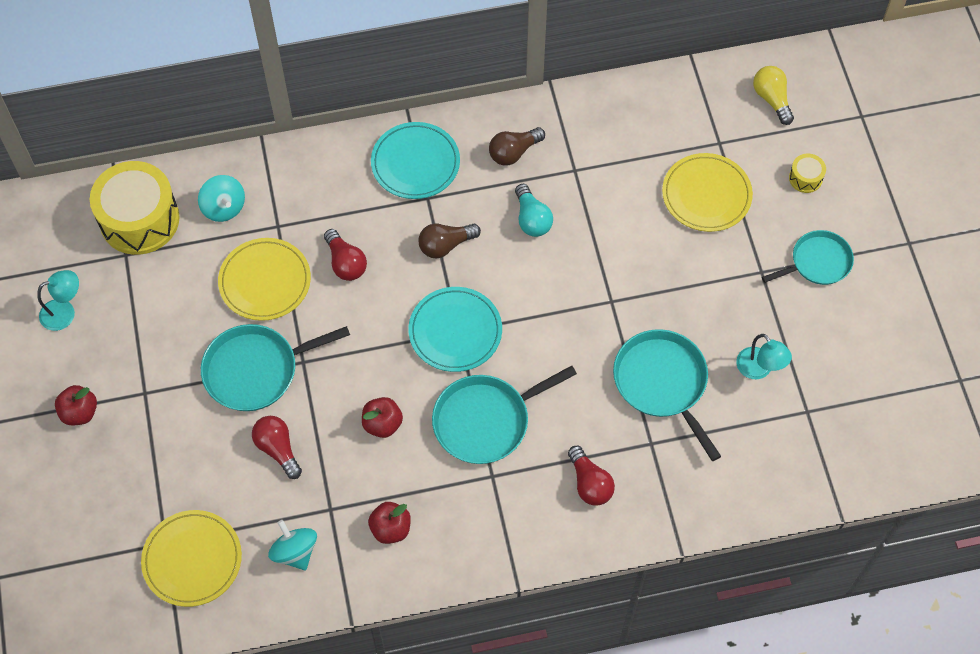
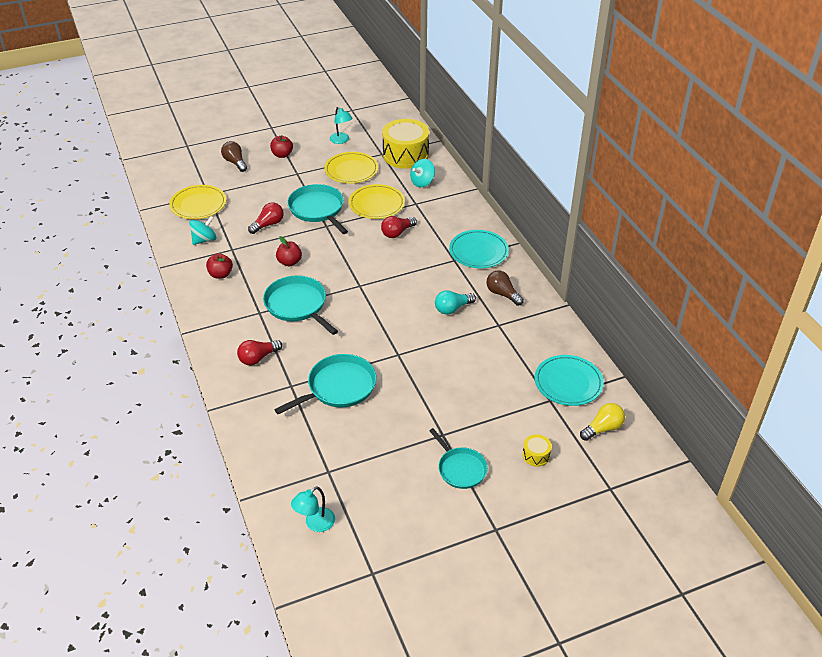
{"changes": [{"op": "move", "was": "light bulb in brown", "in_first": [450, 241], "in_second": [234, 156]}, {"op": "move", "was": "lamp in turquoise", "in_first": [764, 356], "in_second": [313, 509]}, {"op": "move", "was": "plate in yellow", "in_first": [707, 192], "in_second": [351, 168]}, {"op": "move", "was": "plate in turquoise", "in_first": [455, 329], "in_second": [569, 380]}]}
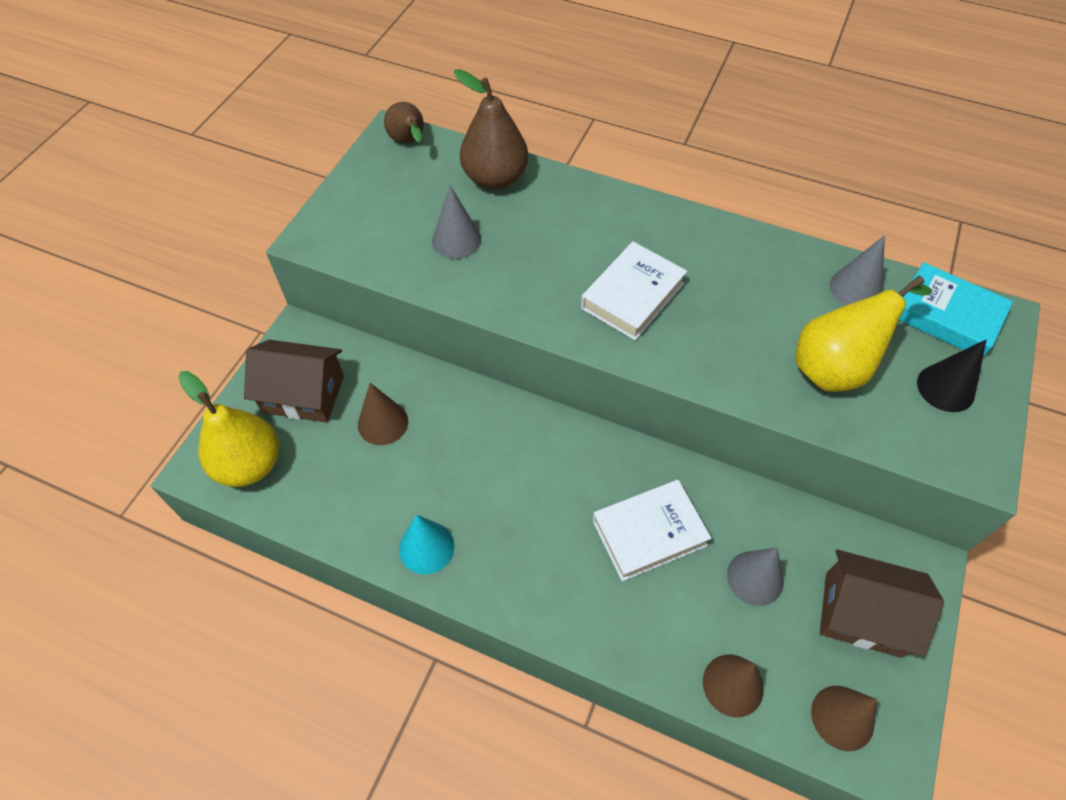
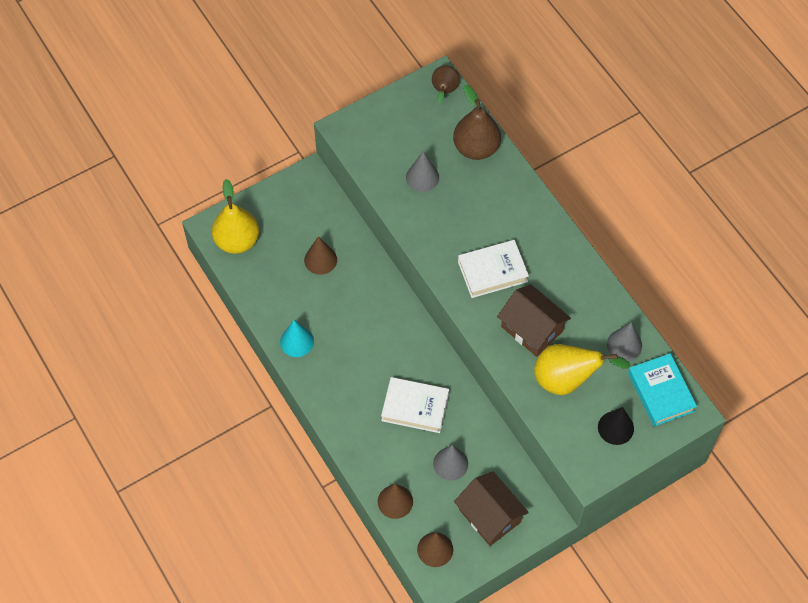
{"changes": [{"op": "move", "was": "house in brown", "in_first": [294, 381], "in_second": [534, 321]}]}
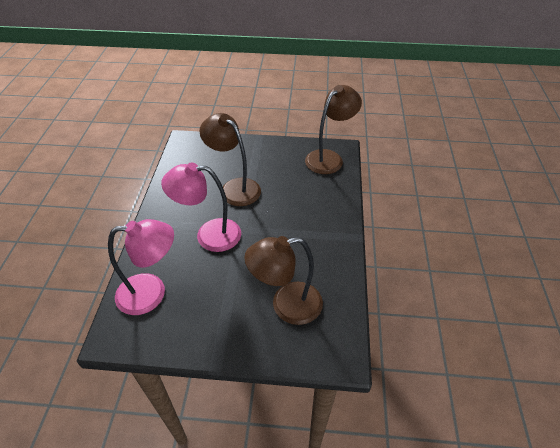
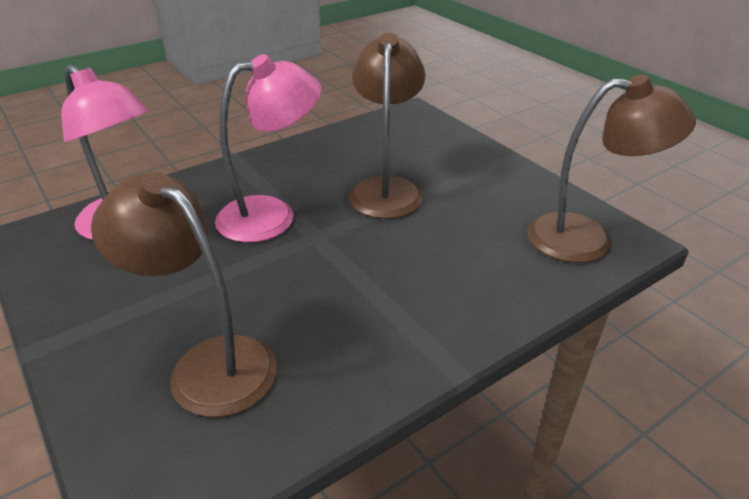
{"changes": [{"op": "rotate", "was": "lamp in pink", "in_first": [201, 207], "in_second": [268, 148], "clockwise": 105}]}
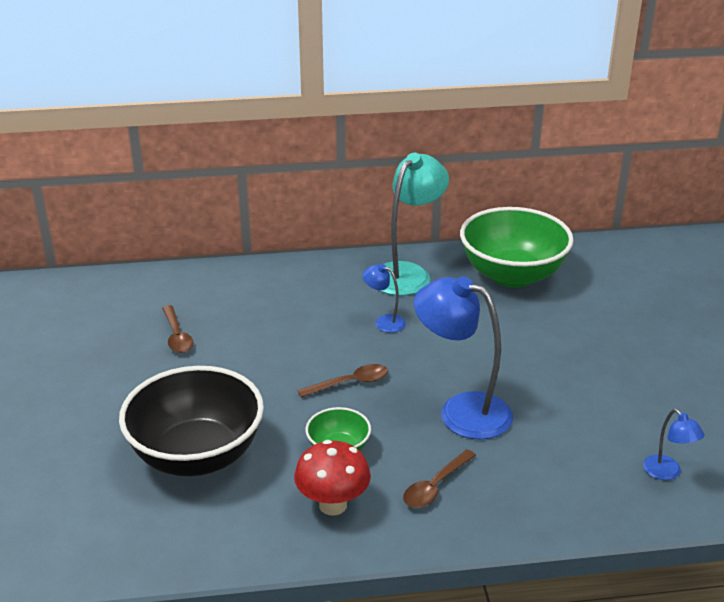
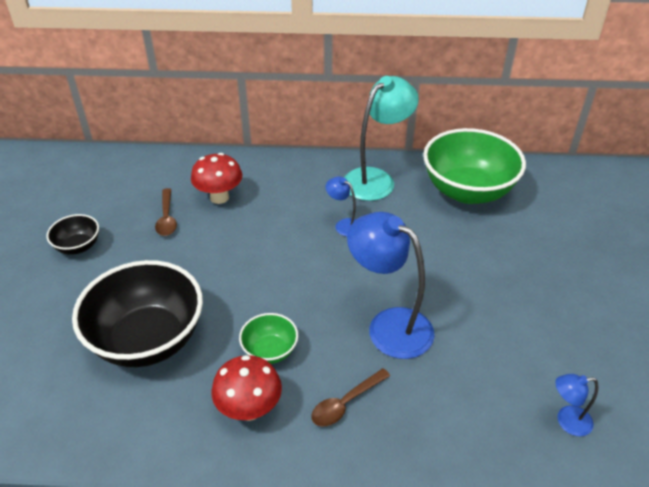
{"changes": [{"op": "insert", "now": "bowl in black", "in_second": [72, 234]}, {"op": "insert", "now": "mushroom in red", "in_second": [217, 178]}, {"op": "rotate", "was": "lamp in blue", "in_first": [674, 444], "in_second": [576, 405], "clockwise": 105}, {"op": "delete", "was": "spoon in brown", "in_first": [342, 381]}]}
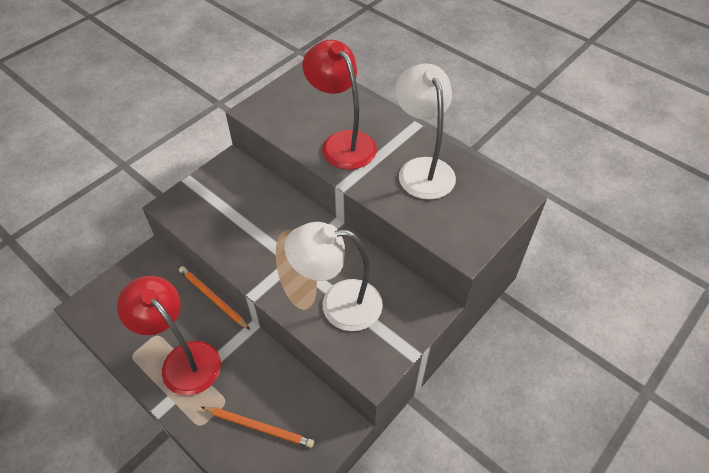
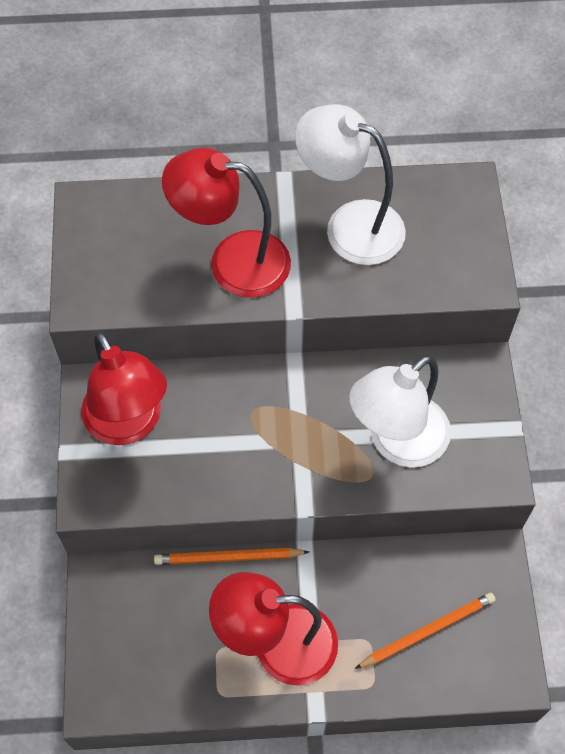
{"changes": [{"op": "insert", "now": "lamp in red", "in_second": [124, 388]}]}
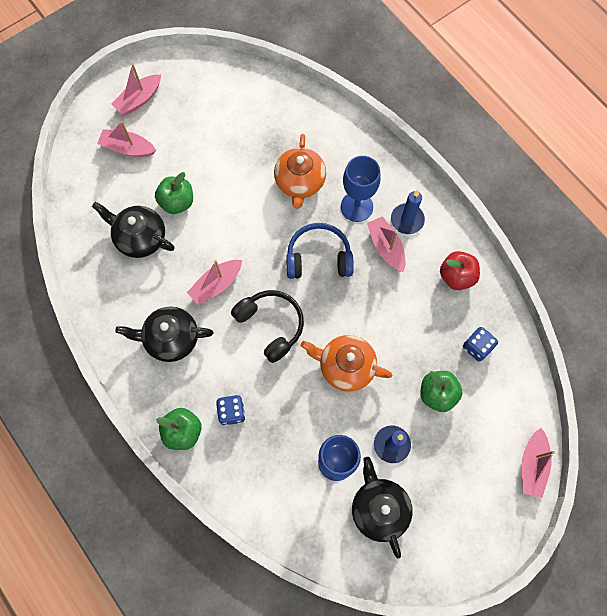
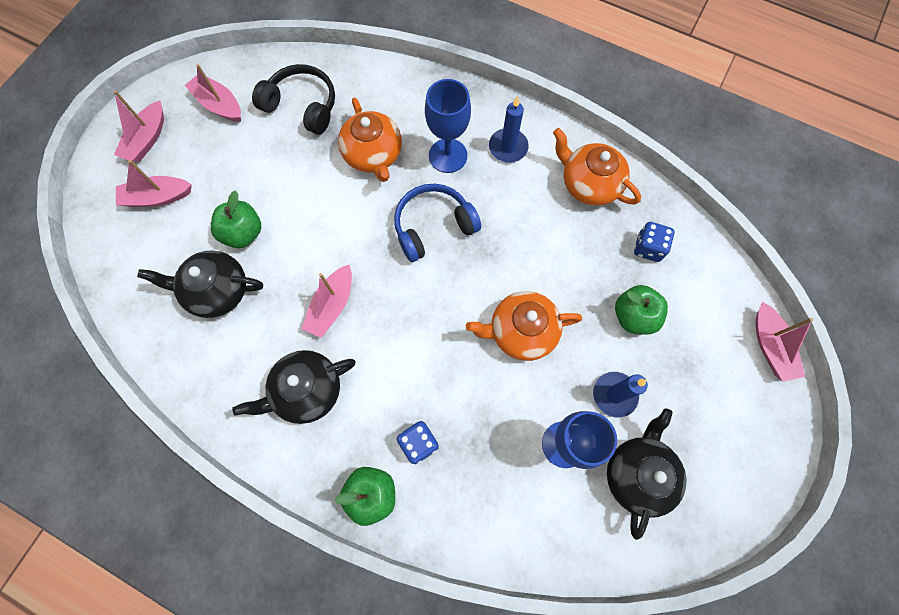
{"changes": [{"op": "move", "was": "boat in pink", "in_first": [386, 244], "in_second": [213, 93]}, {"op": "move", "was": "headphones in black", "in_first": [267, 326], "in_second": [293, 99]}, {"op": "replace", "was": "apple in red", "now": "teapot in orange", "in_first": [460, 270], "in_second": [597, 167]}, {"op": "rotate", "was": "teapot in black", "in_first": [382, 508], "in_second": [646, 474], "clockwise": 60}]}
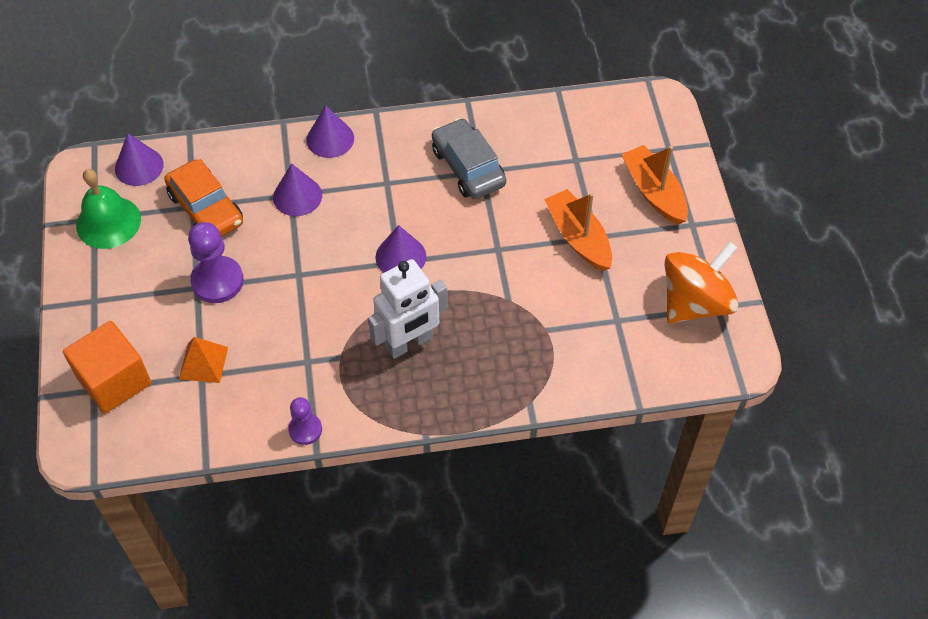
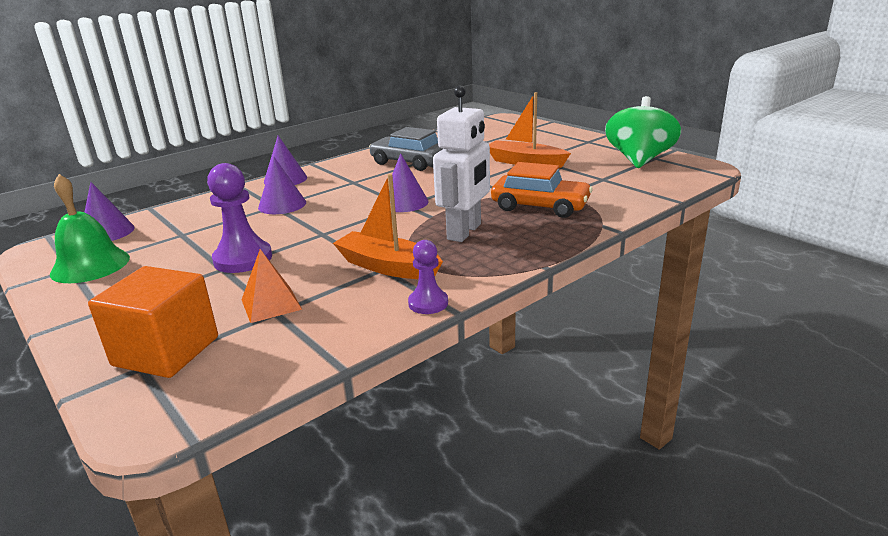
{"changes": [{"op": "move", "was": "boat in orange", "in_first": [654, 185], "in_second": [388, 226]}, {"op": "move", "was": "car in orange", "in_first": [204, 197], "in_second": [542, 190]}, {"op": "recolor", "was": "spinning top in orange", "now": "spinning top in green", "in_first": [701, 282], "in_second": [643, 132]}]}
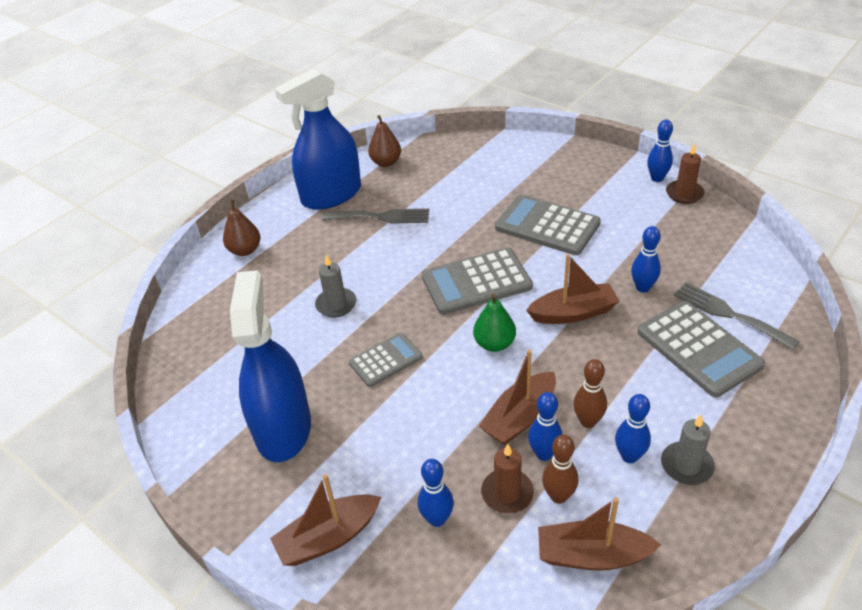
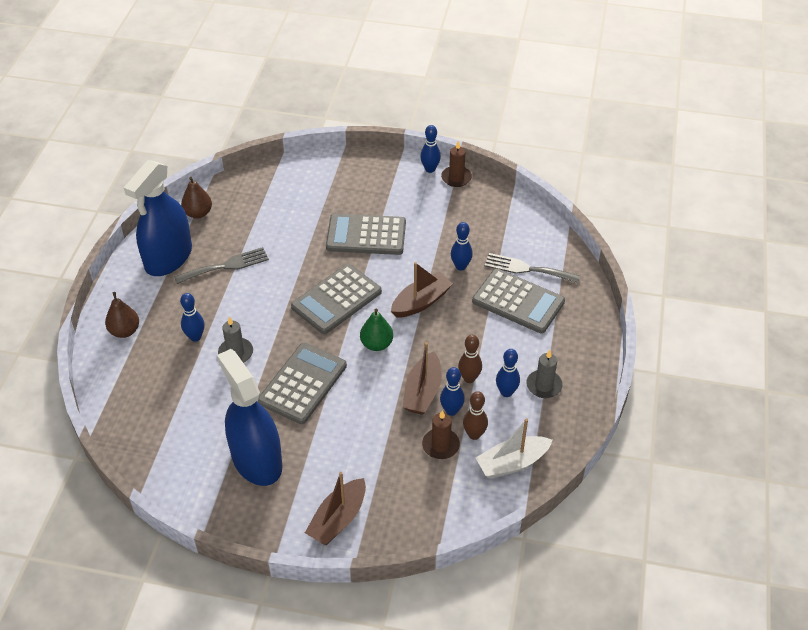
{"changes": [{"op": "move", "was": "bowling pin in blue", "in_first": [436, 493], "in_second": [192, 317]}, {"op": "resize", "was": "calculator in grey", "in_first": [386, 360], "in_second": [302, 383], "ratio": 1.66}, {"op": "recolor", "was": "boat in brown", "now": "boat in white", "in_first": [599, 534], "in_second": [514, 448]}]}
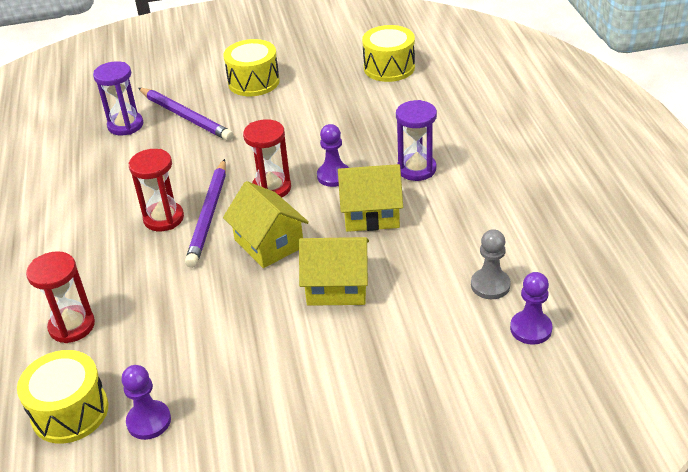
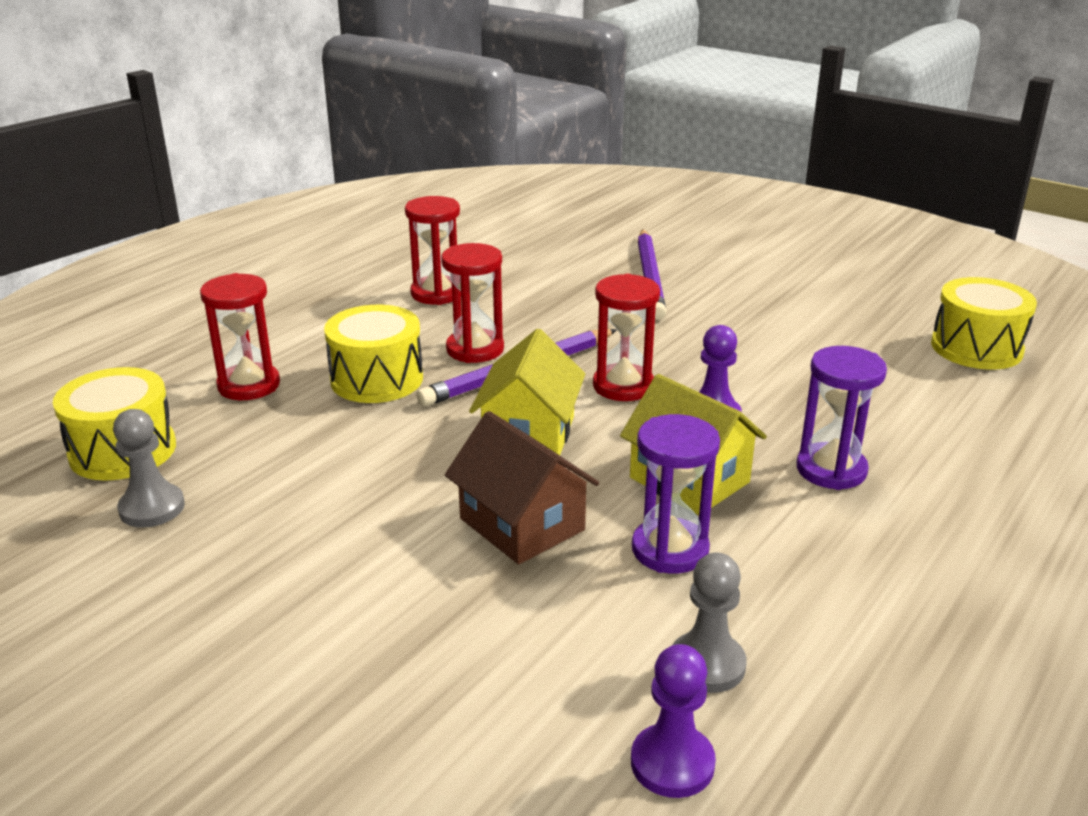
{"changes": [{"op": "recolor", "was": "pawn in purple", "now": "pawn in grey", "in_first": [146, 402], "in_second": [149, 468]}, {"op": "move", "was": "drum in yellow", "in_first": [251, 67], "in_second": [373, 354]}, {"op": "insert", "now": "hourglass in red", "in_second": [432, 250]}, {"op": "recolor", "was": "house in yellow", "now": "house in brown", "in_first": [334, 271], "in_second": [522, 487]}, {"op": "move", "was": "hourglass in purple", "in_first": [118, 98], "in_second": [676, 493]}]}
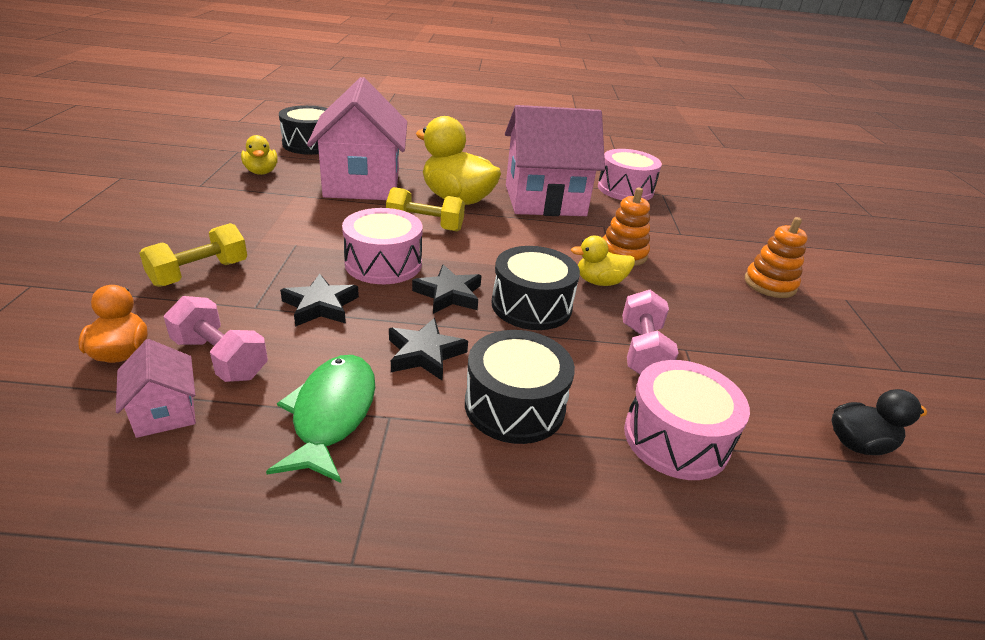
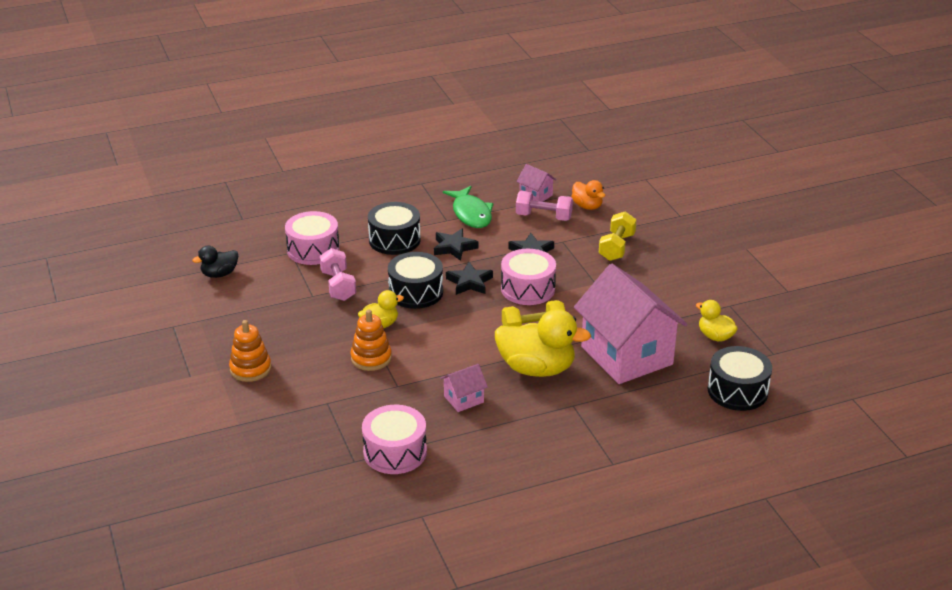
{"changes": [{"op": "resize", "was": "house in pink", "in_first": [555, 160], "in_second": [464, 388], "ratio": 0.42}]}
